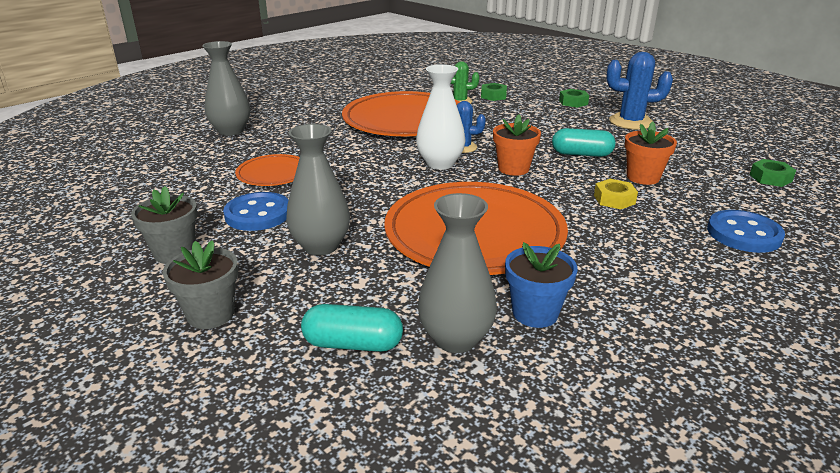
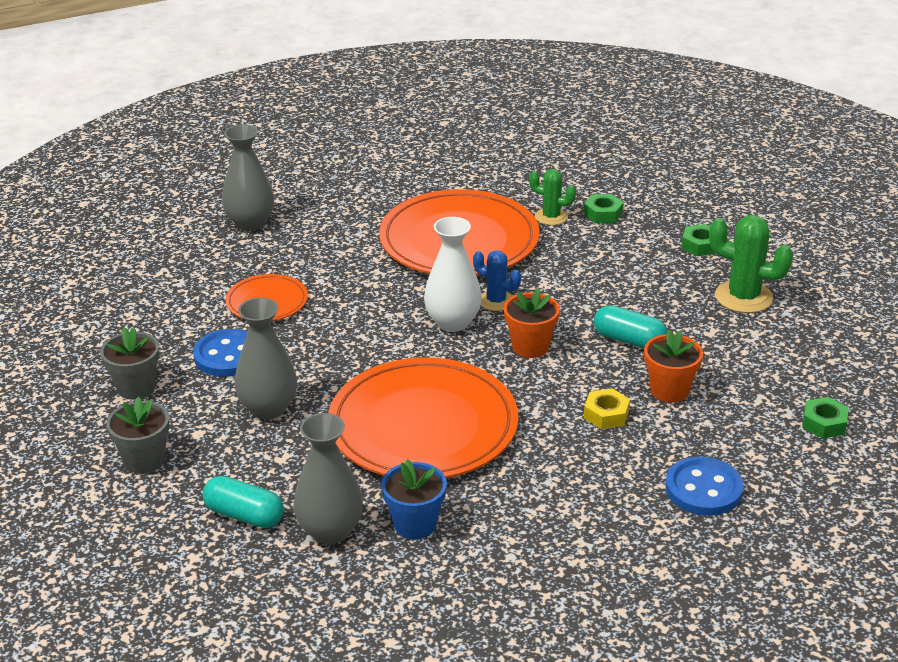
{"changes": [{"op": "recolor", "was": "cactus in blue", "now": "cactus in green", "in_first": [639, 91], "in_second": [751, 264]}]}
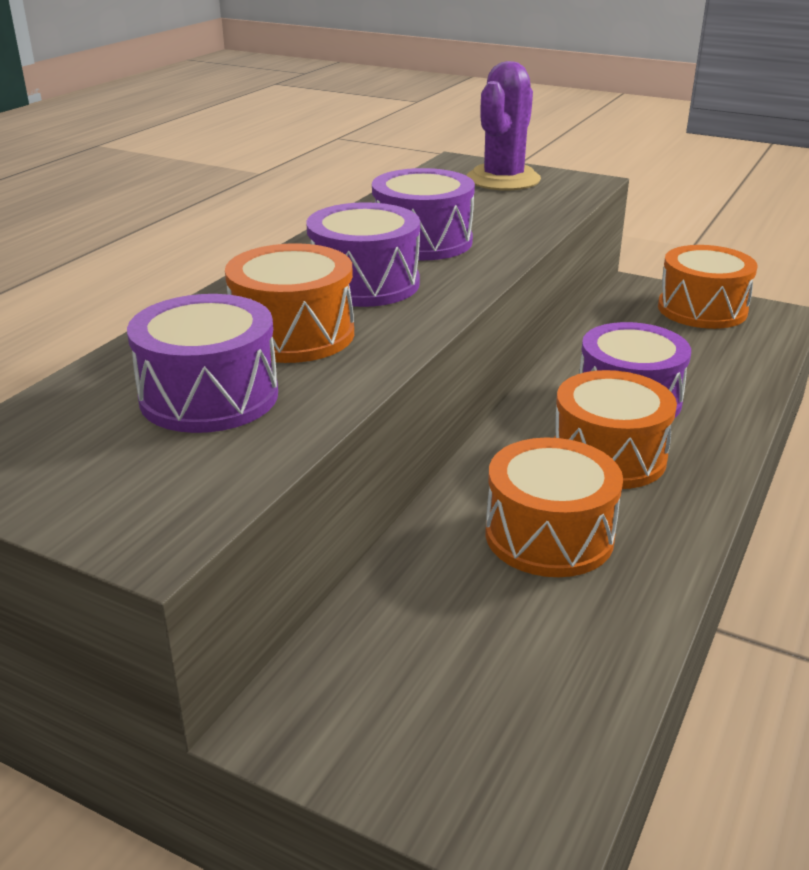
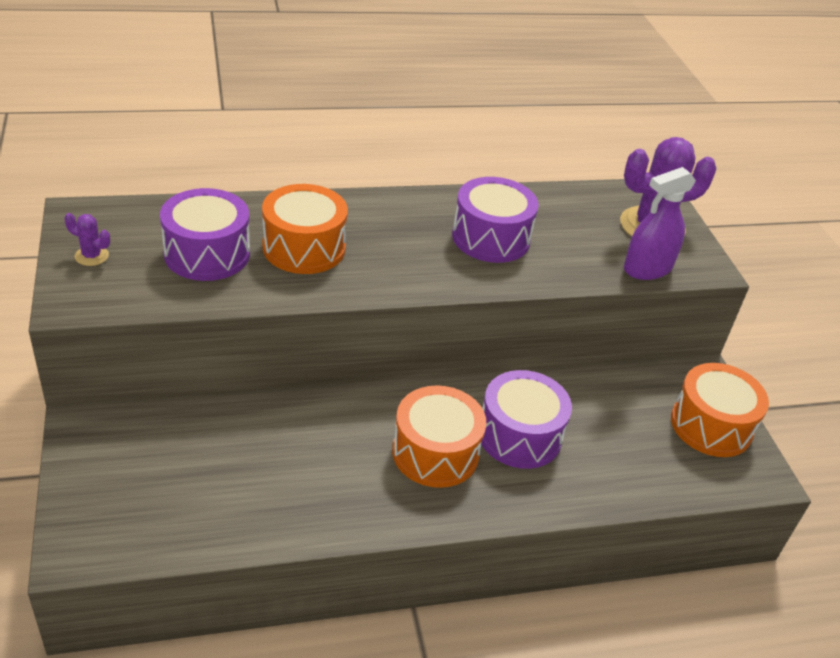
{"changes": [{"op": "insert", "now": "cactus in purple", "in_second": [87, 239]}, {"op": "insert", "now": "spray bottle in purple", "in_second": [660, 223]}, {"op": "delete", "was": "drum in purple", "in_first": [363, 254]}, {"op": "delete", "was": "drum in orange", "in_first": [554, 507]}]}
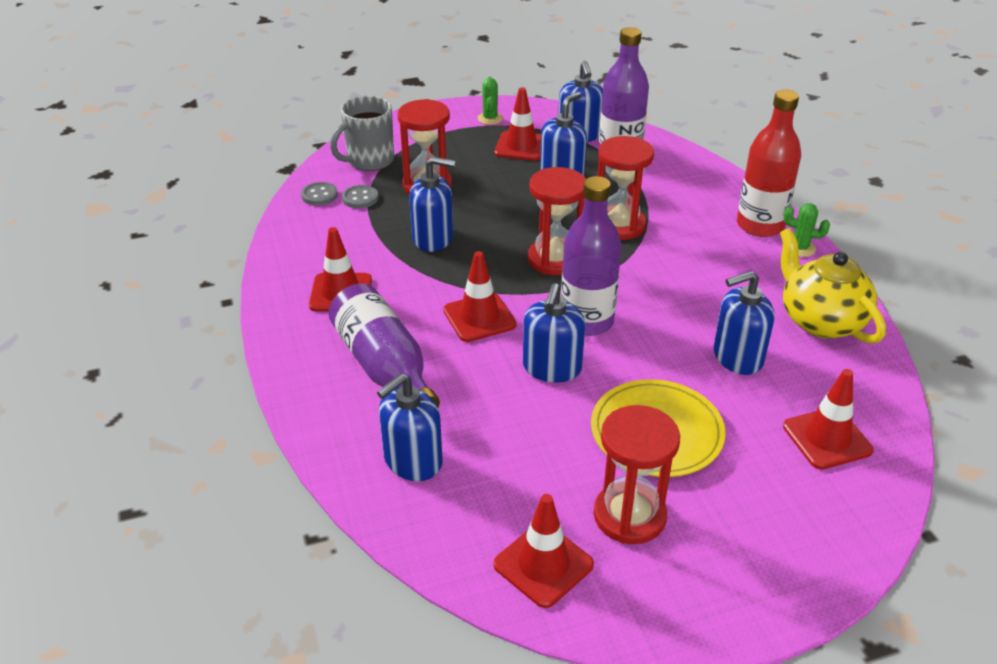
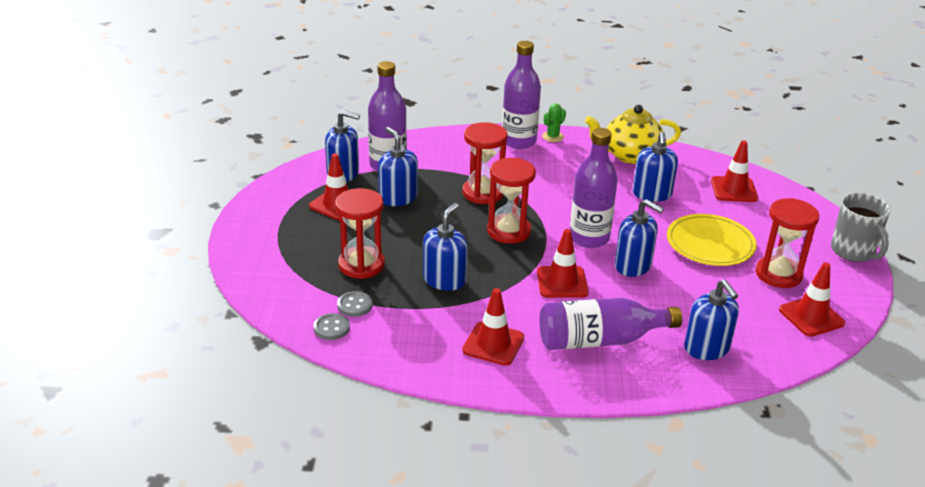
{"changes": [{"op": "recolor", "was": "bottle in red", "now": "bottle in purple", "in_first": [769, 163], "in_second": [521, 95]}, {"op": "move", "was": "mug in grey", "in_first": [362, 133], "in_second": [861, 227]}, {"op": "delete", "was": "cactus in green", "in_first": [490, 101]}]}
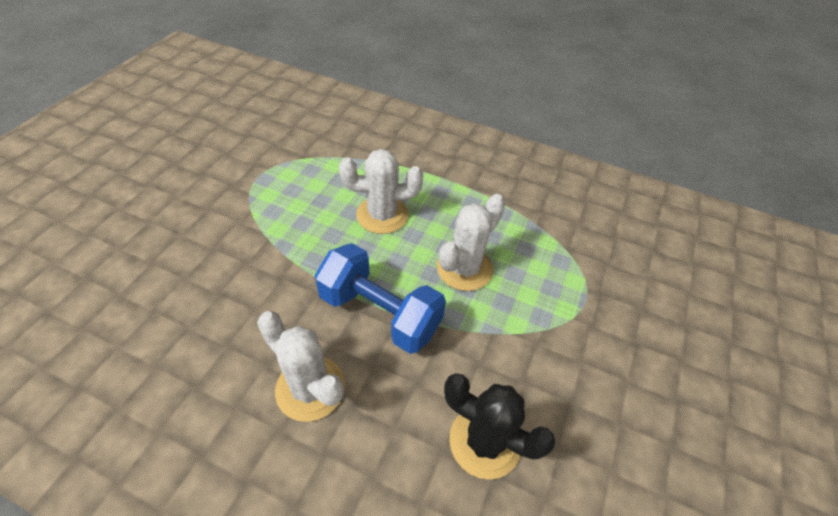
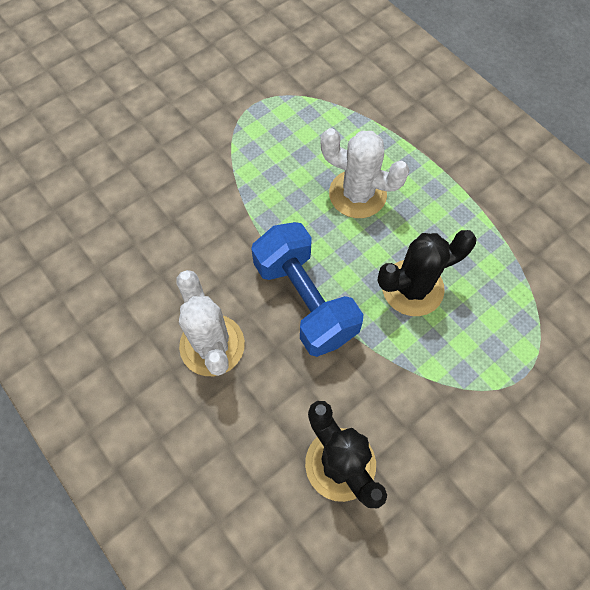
{"changes": [{"op": "recolor", "was": "cactus in white", "now": "cactus in black", "in_first": [471, 242], "in_second": [427, 273]}]}
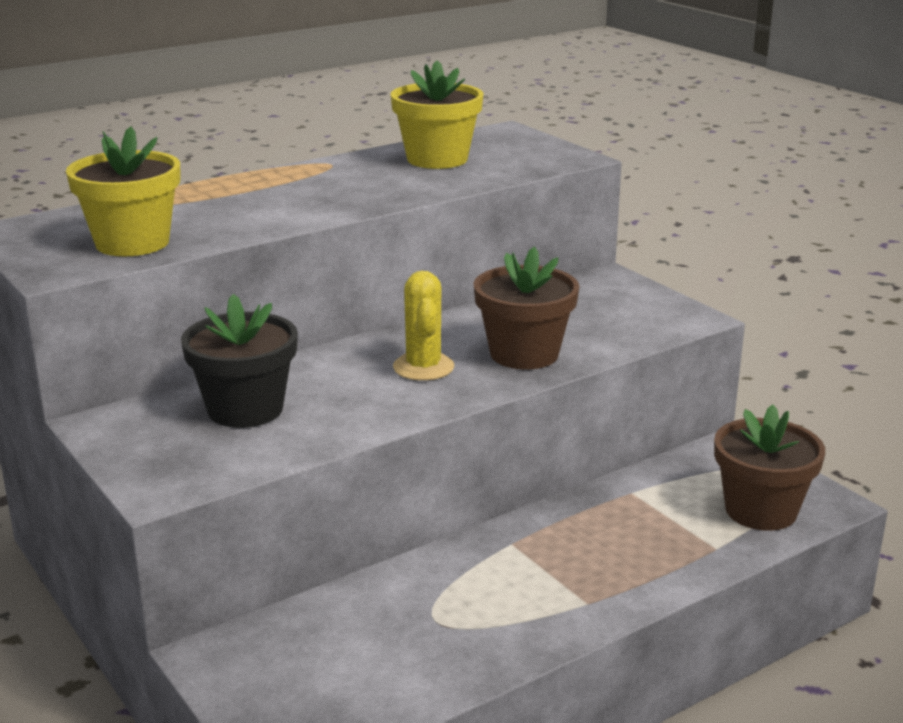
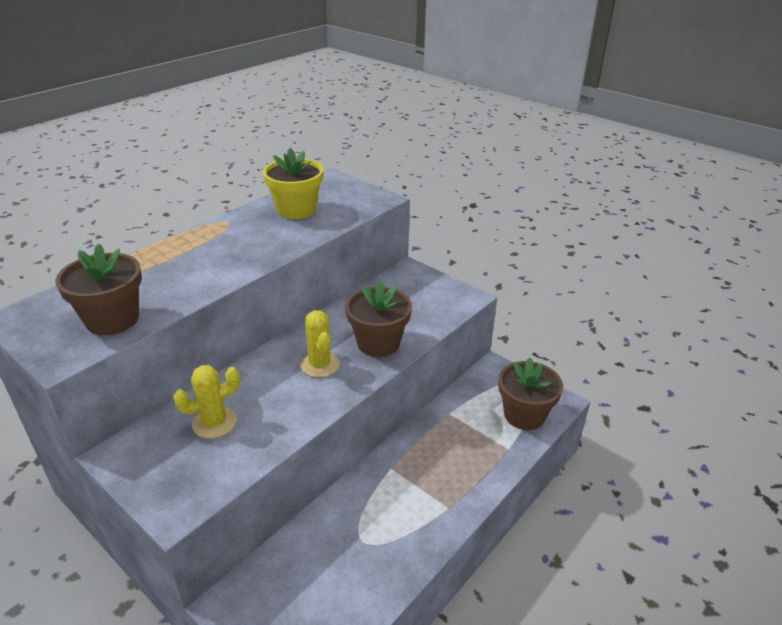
{"changes": [{"op": "recolor", "was": "flower pot in yellow", "now": "flower pot in brown", "in_first": [123, 191], "in_second": [99, 289]}, {"op": "replace", "was": "flower pot in black", "now": "cactus in yellow", "in_first": [239, 361], "in_second": [206, 402]}]}
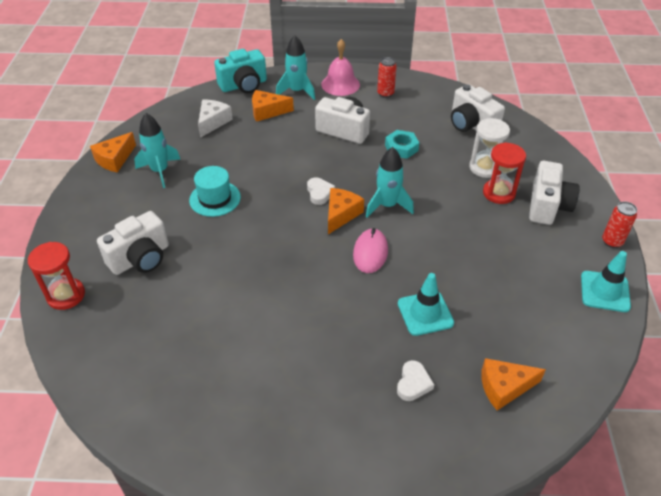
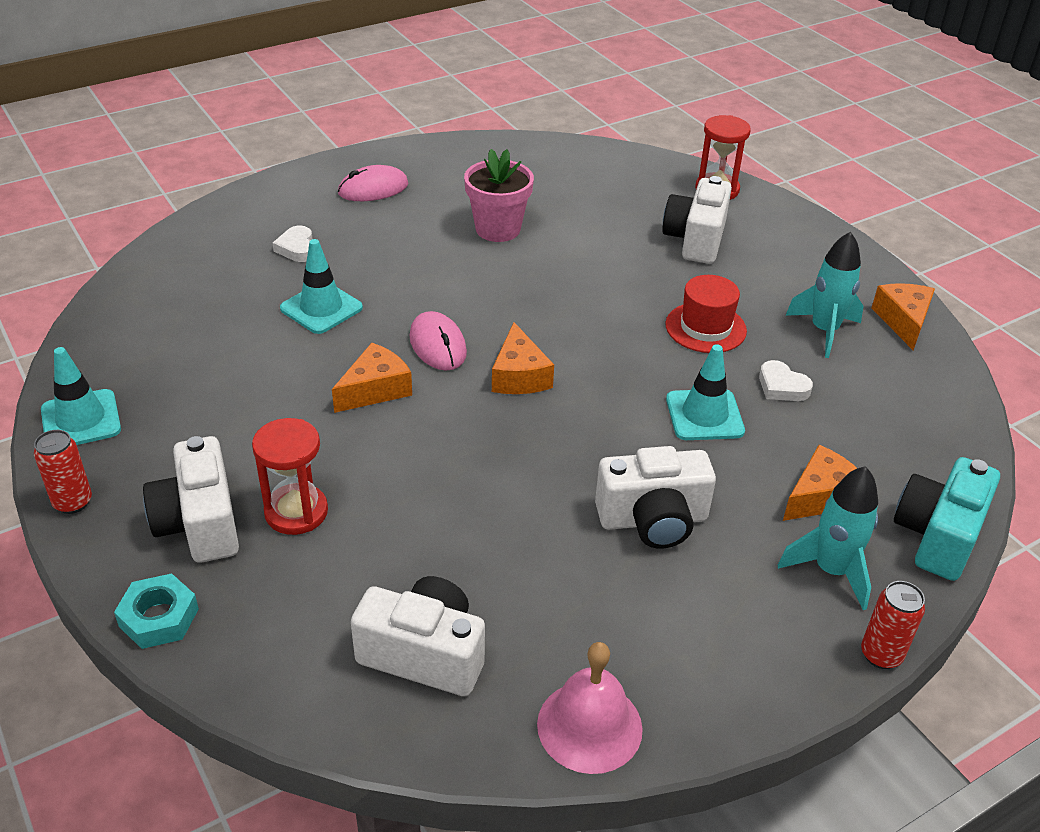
{"changes": [{"op": "move", "was": "nut in turquoise", "in_first": [402, 144], "in_second": [156, 611]}, {"op": "move", "was": "cheese in orange", "in_first": [513, 384], "in_second": [372, 378]}, {"op": "insert", "now": "mouse in pink", "in_second": [373, 183]}, {"op": "insert", "now": "flower pot in pink", "in_second": [499, 195]}, {"op": "move", "was": "bell in pink", "in_first": [340, 67], "in_second": [590, 708]}, {"op": "recolor", "was": "hat in turquoise", "now": "hat in red", "in_first": [215, 191], "in_second": [706, 314]}, {"op": "insert", "now": "traffic cone in turquoise", "in_second": [705, 392]}, {"op": "move", "was": "heart in white", "in_first": [321, 191], "in_second": [786, 380]}, {"op": "move", "was": "can in red", "in_first": [387, 77], "in_second": [893, 625]}, {"op": "delete", "was": "cheese in white", "in_first": [215, 119]}, {"op": "delete", "was": "rocket in turquoise", "in_first": [390, 182]}, {"op": "delete", "was": "hourglass in white", "in_first": [489, 148]}]}
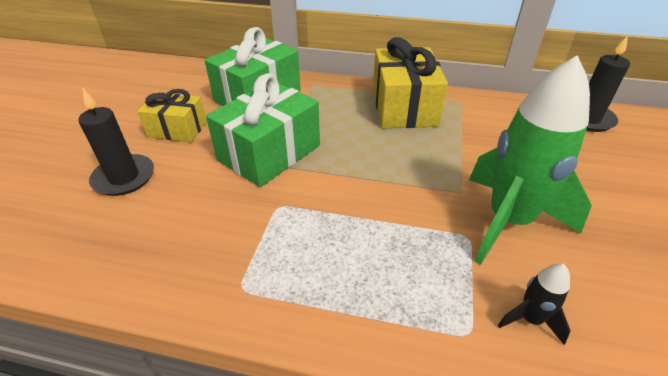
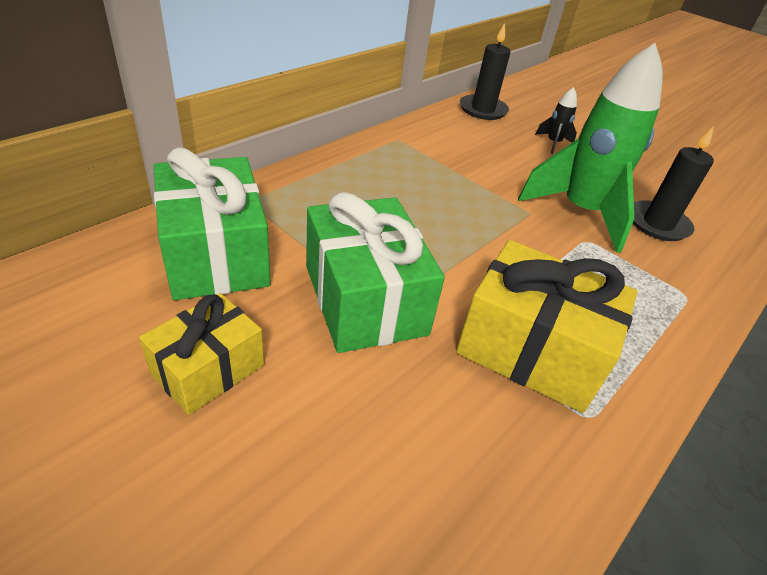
{"changes": [{"op": "move", "was": "gift in yellow", "in_first": [410, 82], "in_second": [546, 326]}, {"op": "move", "was": "rocket in black", "in_first": [534, 304], "in_second": [556, 120]}, {"op": "move", "was": "candle in black", "in_first": [116, 142], "in_second": [673, 183]}]}
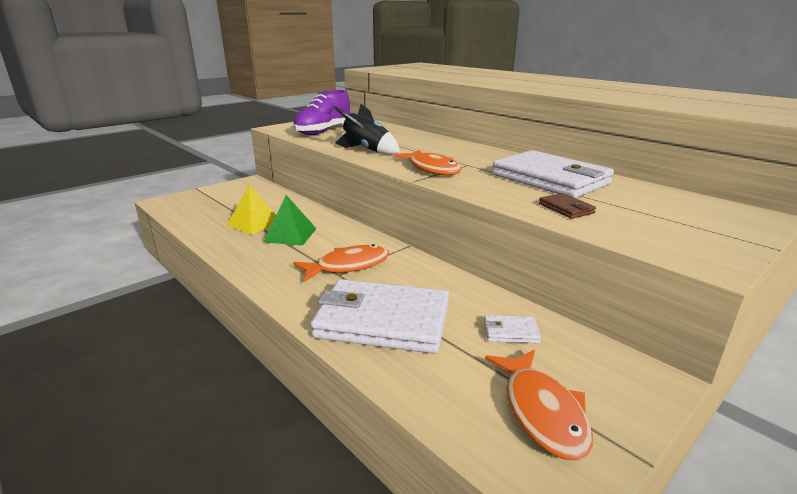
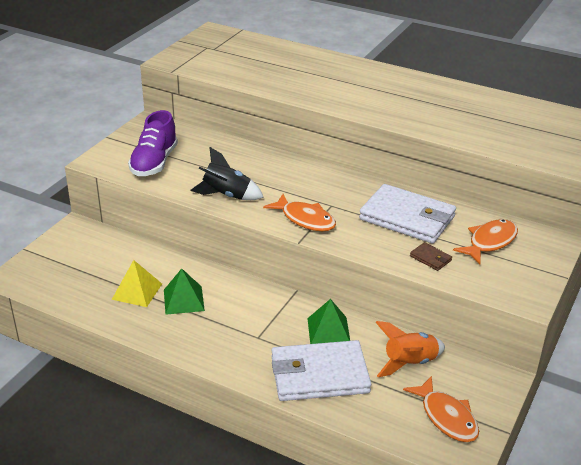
{"changes": [{"op": "insert", "now": "pyramid in green", "in_second": [328, 321]}, {"op": "replace", "was": "wallet in white", "now": "rocket in orange", "in_first": [512, 329], "in_second": [410, 349]}, {"op": "move", "was": "fish in orange", "in_first": [341, 263], "in_second": [485, 241]}]}
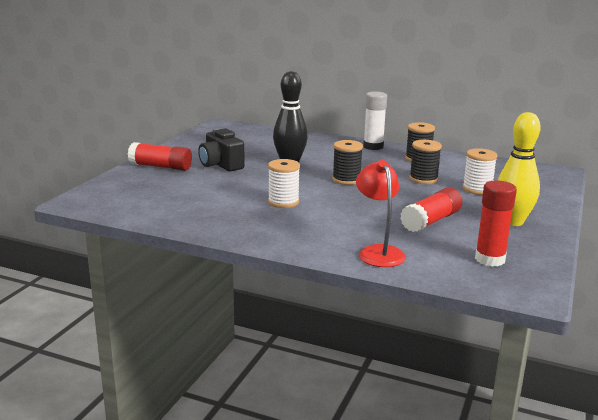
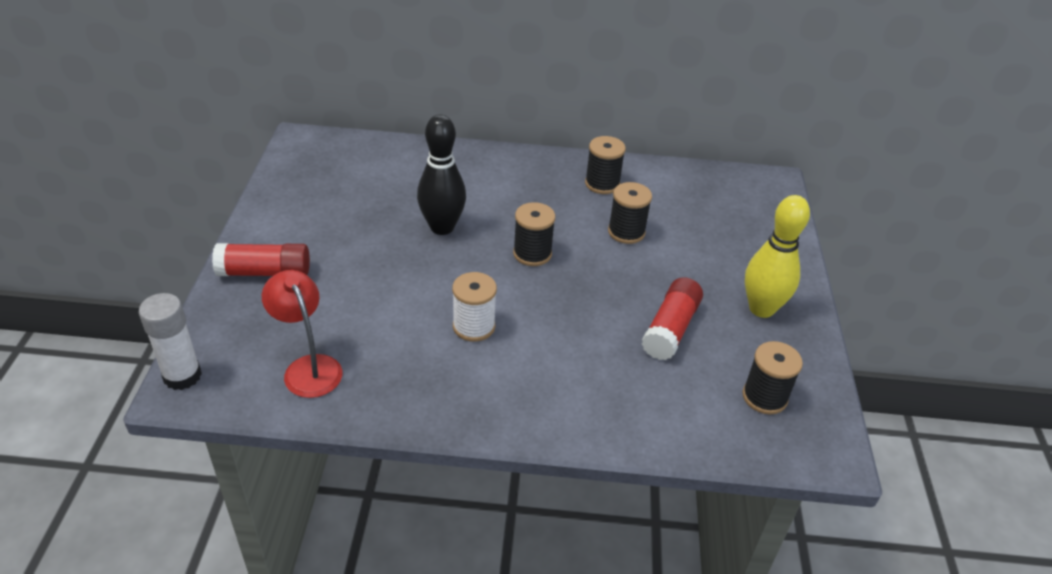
{"changes": [{"op": "move", "was": "glue stick in white", "in_first": [375, 120], "in_second": [170, 341]}, {"op": "move", "was": "lamp in red", "in_first": [381, 213], "in_second": [302, 334]}, {"op": "replace", "was": "glue stick in red", "now": "spool in black", "in_first": [496, 223], "in_second": [773, 377]}, {"op": "delete", "was": "camera in black", "in_first": [221, 149]}, {"op": "delete", "was": "spool in white", "in_first": [480, 171]}]}
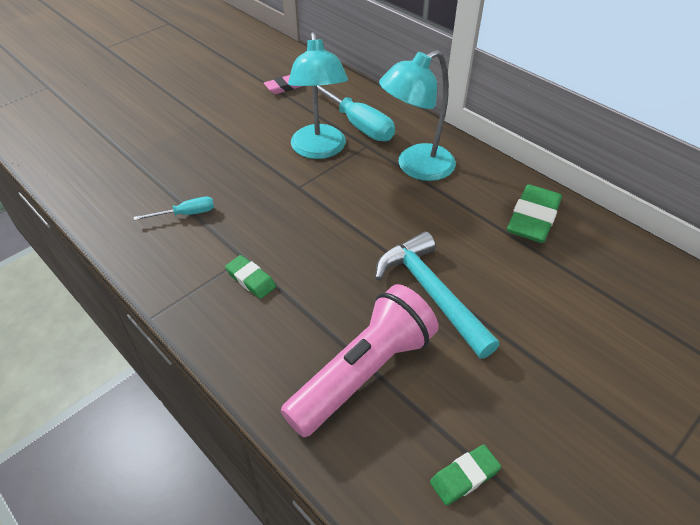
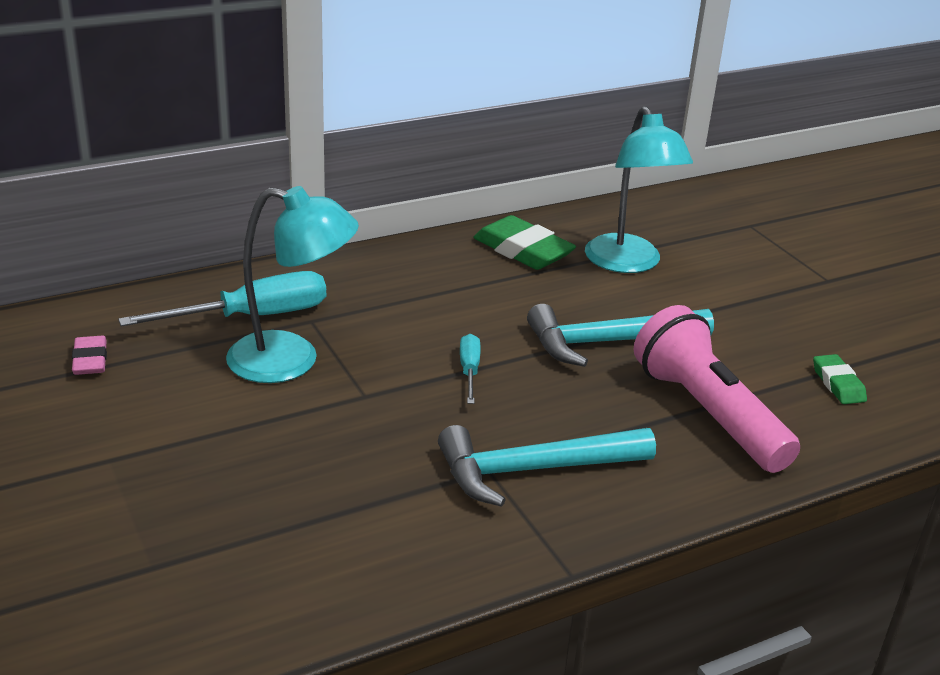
{"changes": [{"op": "replace", "was": "eraser in green", "now": "hammer in turquoise", "in_first": [250, 277], "in_second": [547, 466]}, {"op": "move", "was": "screwdriver in turquoise", "in_first": [174, 208], "in_second": [470, 369]}, {"op": "move", "was": "lamp in turquoise", "in_first": [417, 115], "in_second": [639, 189]}]}
